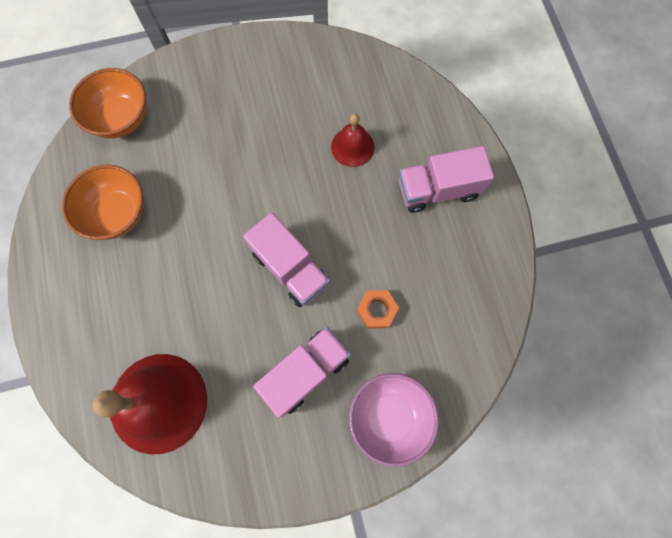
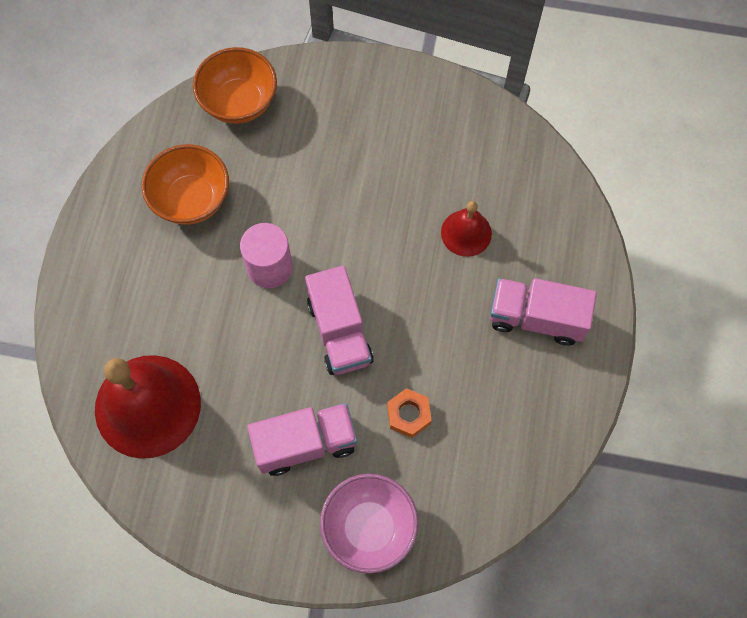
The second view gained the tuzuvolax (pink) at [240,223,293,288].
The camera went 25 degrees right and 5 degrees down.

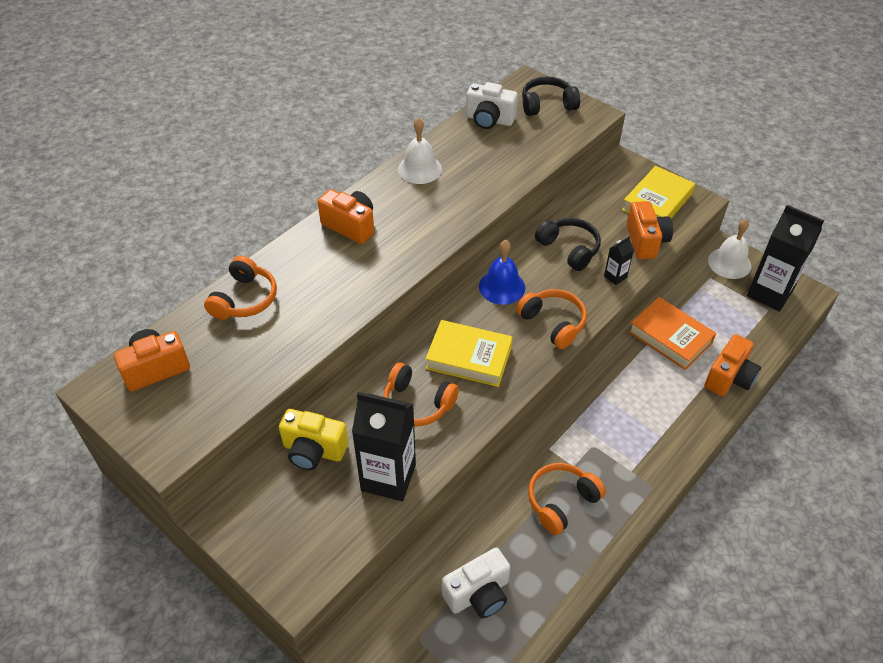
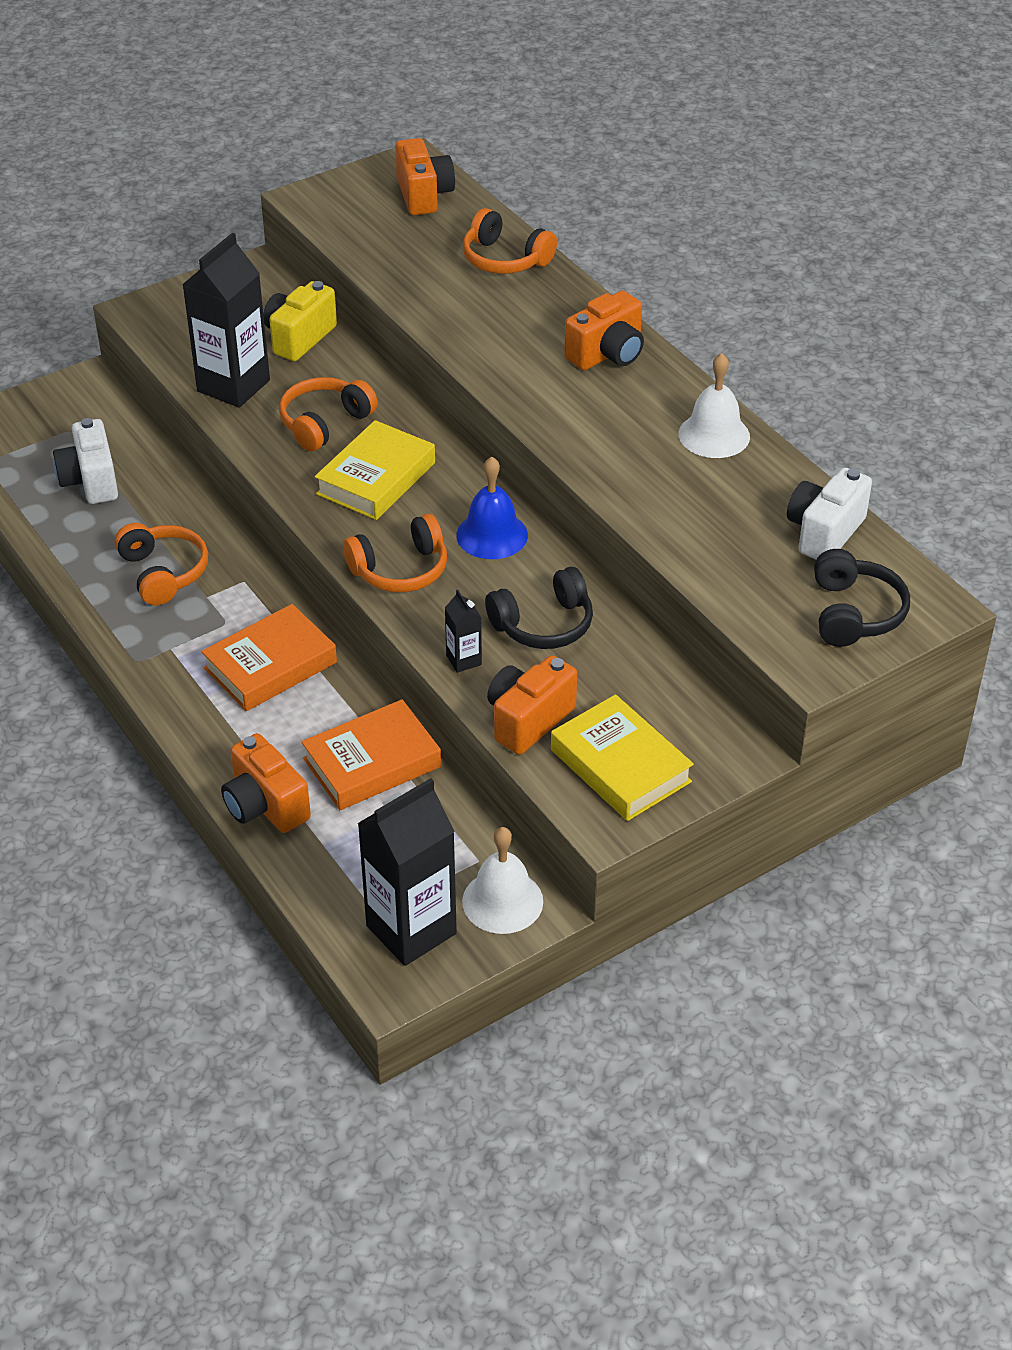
The second view gained the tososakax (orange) at [201,604,337,711].
The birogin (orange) at [627,201,673,259] ended up facing another way, 120 degrees clockwise from before.
The camera went 105 degrees right and 5 degrees down.

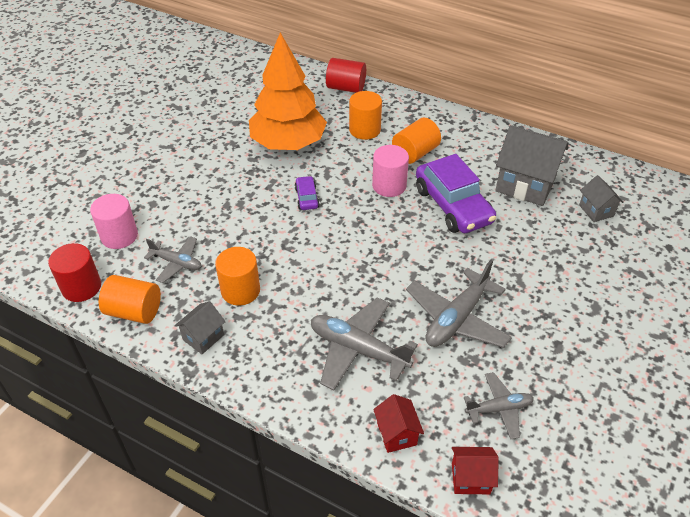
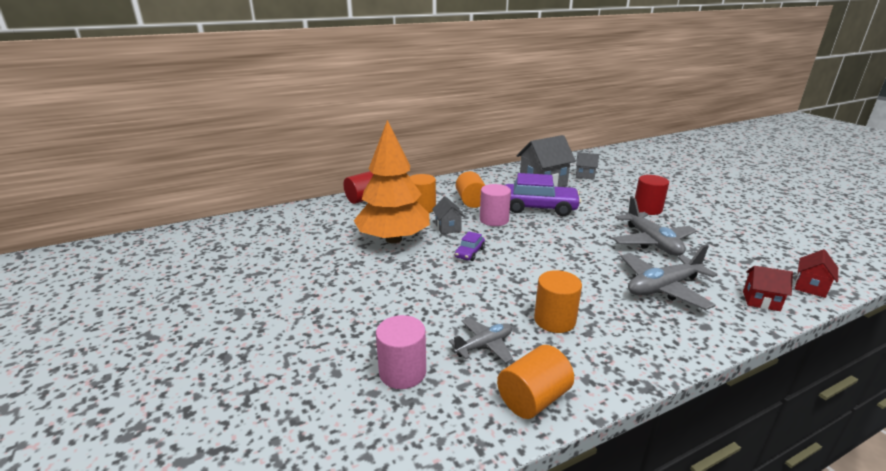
The second view lost the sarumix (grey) at [464,372,534,439].
The tuzuvolax (red) ended up elsewhere, having gone from [48,243,101,302] to [635,175,669,215].
The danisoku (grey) ended up elsewhere, having gone from [174,301,226,354] to [432,196,465,234].
The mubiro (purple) at [295,176,320,210] ended up facing another way, 90 degrees counterclockwise from before.
The camera went 55 degrees left and 20 degrees down.

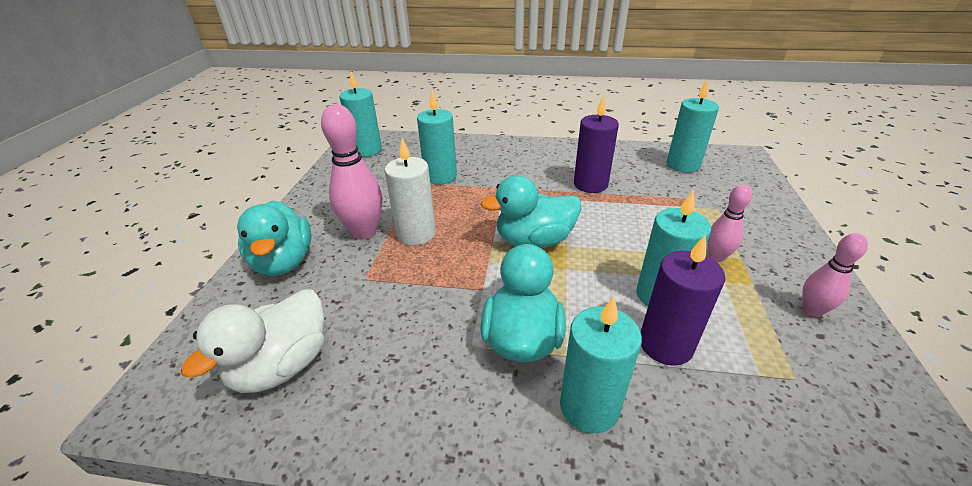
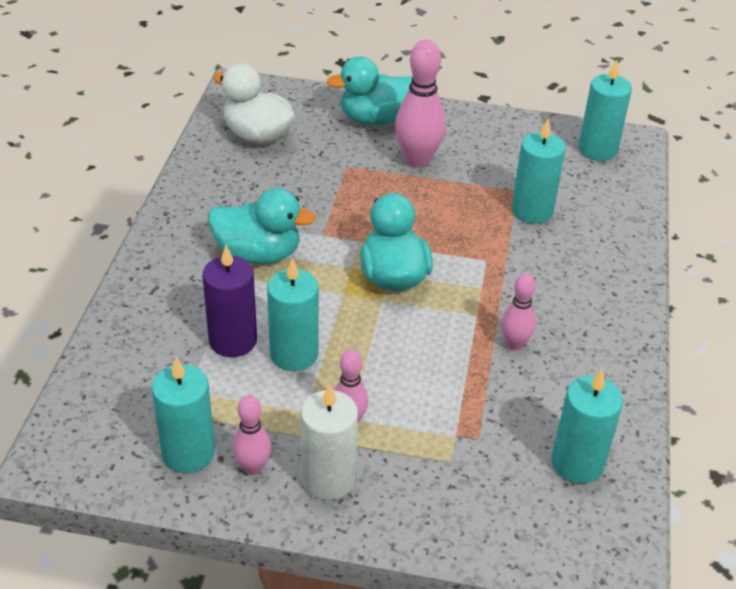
The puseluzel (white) ended up elsewhere, having gone from [385,139,436,245] to [301,384,358,500].
The puseluzel (turquoise) ended up elsewhere, having gone from [560,296,642,433] to [151,357,215,473].
Where the puseluzel (purple) stood at [574,95,619,193], the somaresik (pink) came to stand at [501,274,536,350].
The camera went 90 degrees right and 5 degrees up.

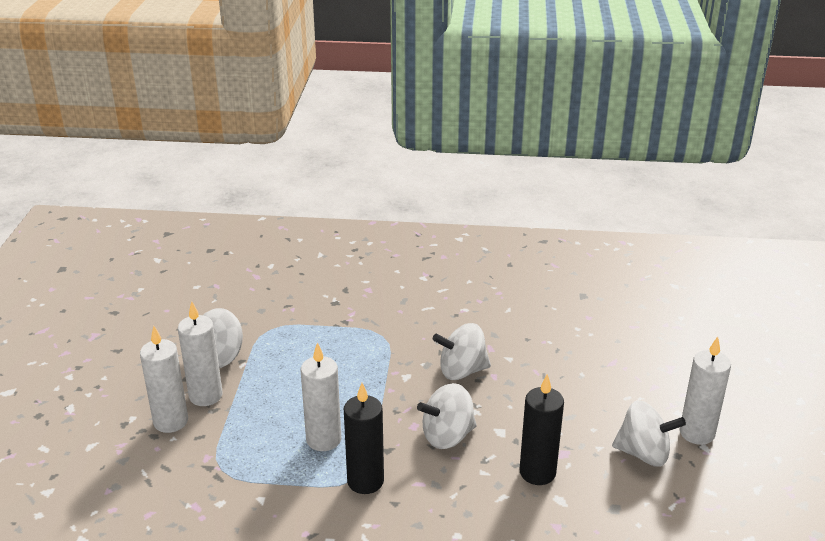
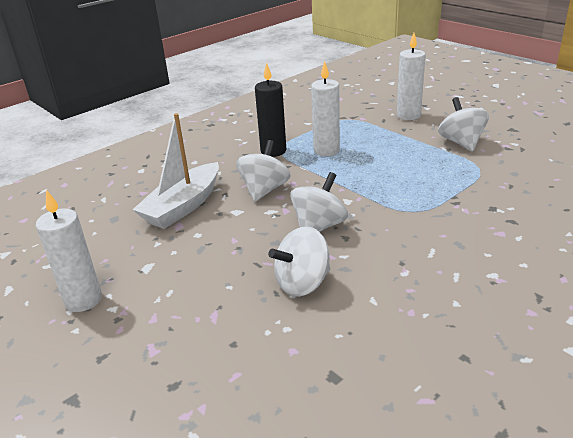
The second view lost the puseluzel (white) at [178,301,223,406].
The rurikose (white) ended up elsewhere, having gone from [612,400,686,467] to [268,226,330,297].
Where the puseluzel (black) stood at [519,374,564,485], the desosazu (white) came to stand at [132,113,219,229].
The camera went 135 degrees right and 0 degrees up.

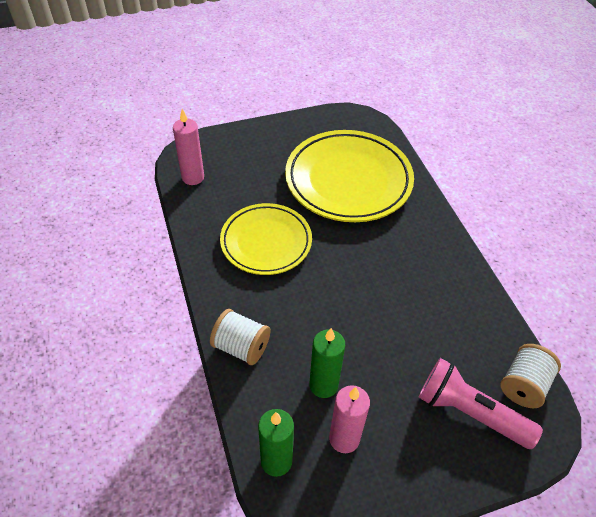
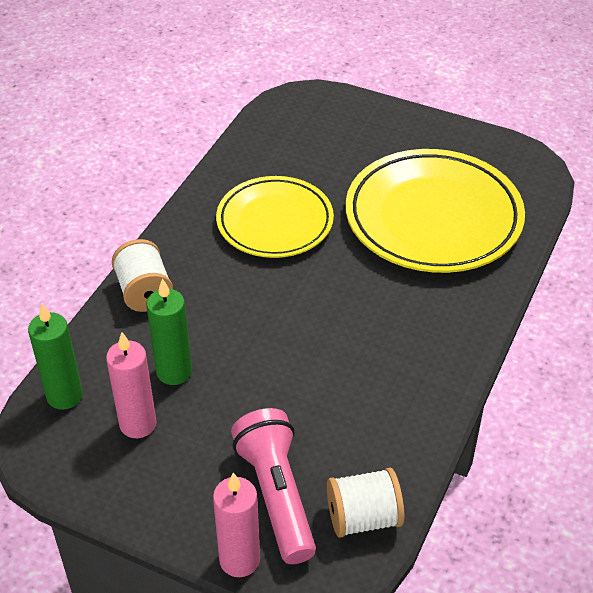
The puseluzel (pink) ended up elsewhere, having gone from [173,109,204,185] to [213,473,260,577].
The camera went 45 degrees right and 5 degrees down.

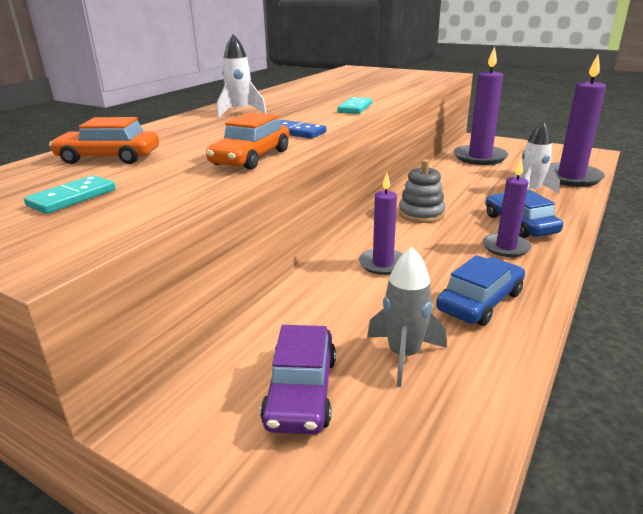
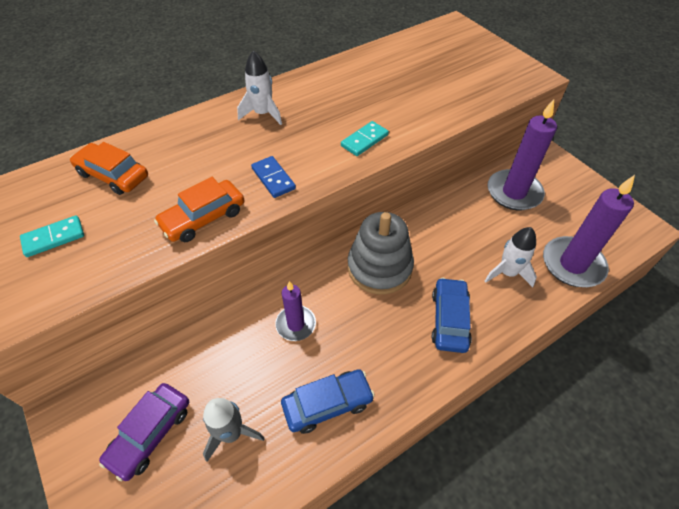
The second view lost the puseluzel (purple) at [483,160,532,257].
The size of the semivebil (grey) at [399,159,446,223] changed by a factor of 1.55.
The camera went 25 degrees right and 25 degrees up.

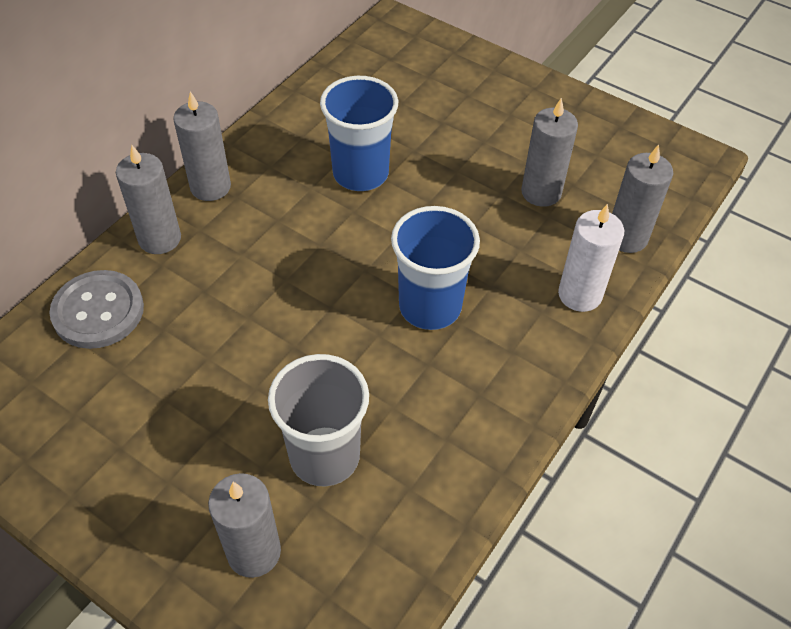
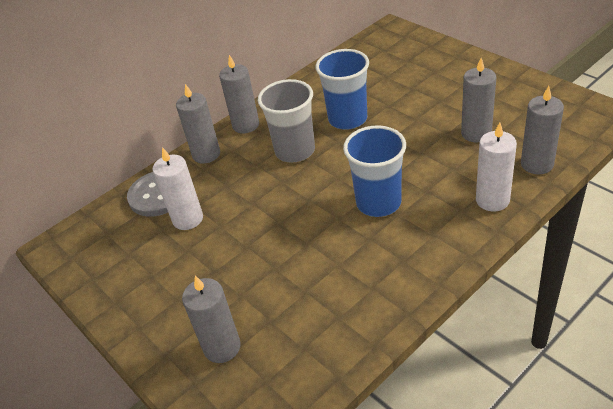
The second view gained the puseluzel (white) at [152,147,203,230].
The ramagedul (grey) ended up elsewhere, having gone from [268,354,369,486] to [258,79,315,162].
The camera went 20 degrees right and 10 degrees down.

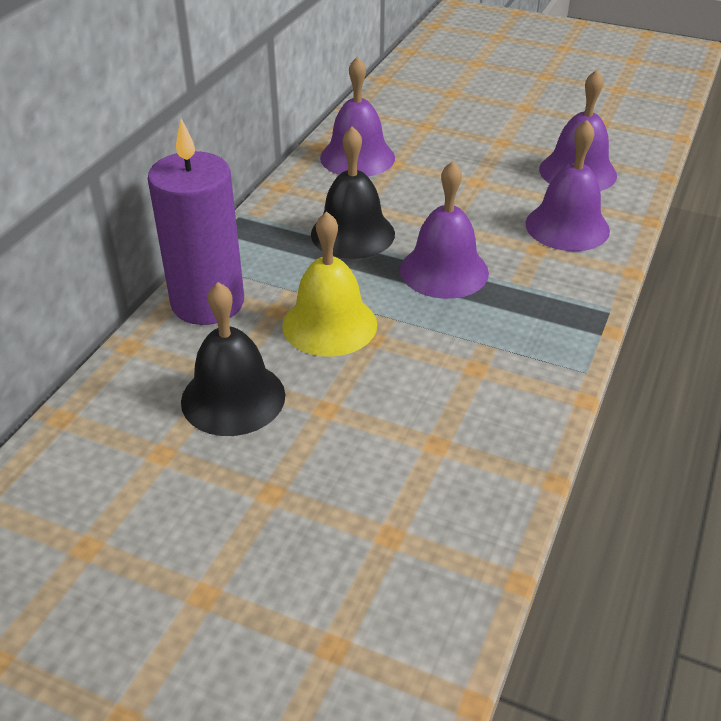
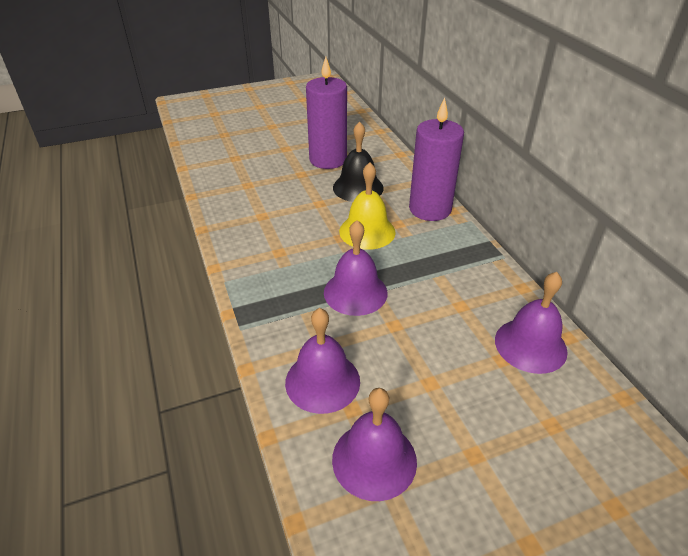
The second view lost the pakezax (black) at [311,126,395,259].
The second view gained the puseluzel (purple) at [306,56,347,169].
The camera went 135 degrees right and 0 degrees up.

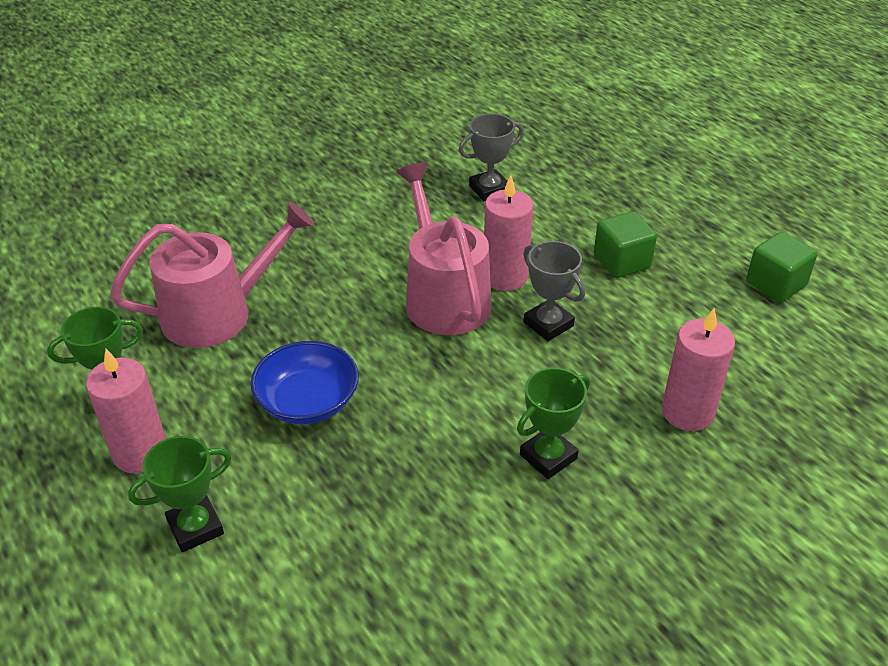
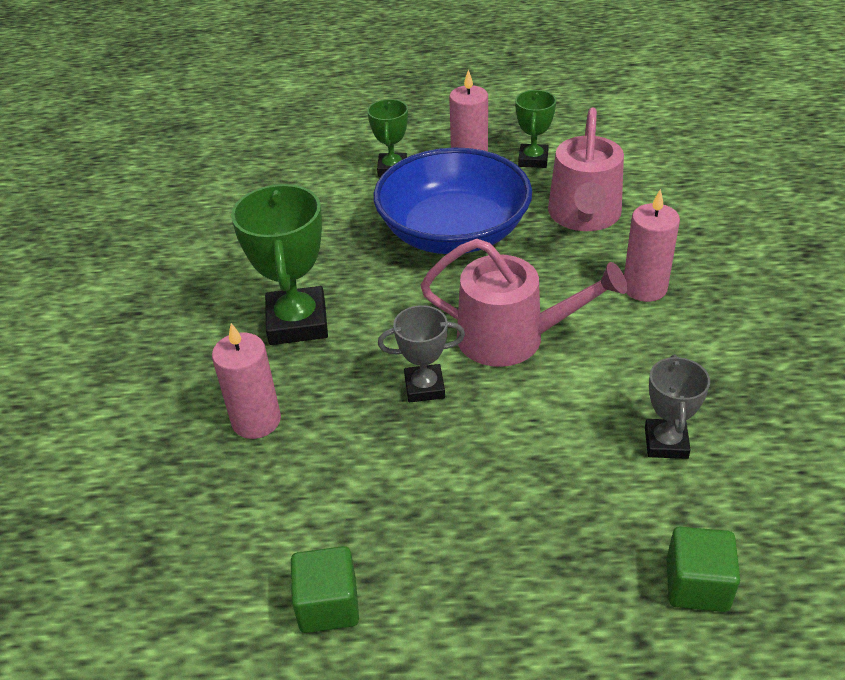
The puseluzel (pink) ended up elsewhere, having gone from [484,176,533,291] to [624,189,680,302].
The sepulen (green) ended up elsewhere, having gone from [594,211,657,278] to [666,527,740,612].
The size of the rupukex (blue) at [251,341,359,424] changed by a factor of 1.87.
The size of the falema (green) at [517,368,590,479] changed by a factor of 1.72.
The camera went 125 degrees right and 0 degrees up.

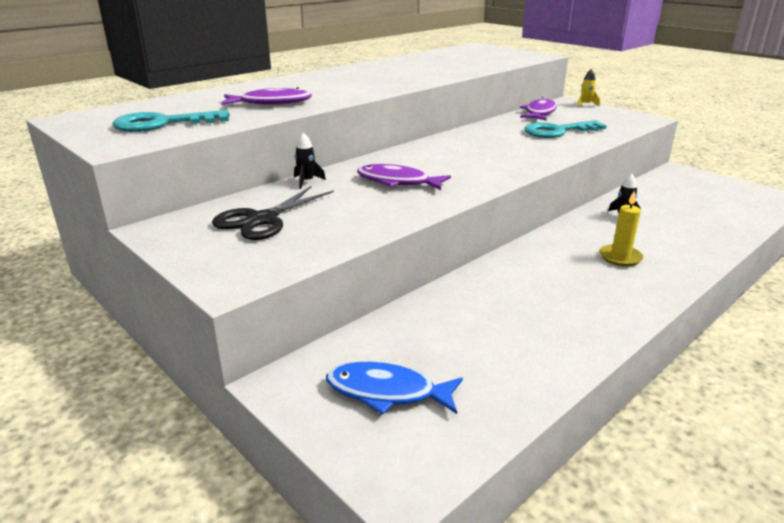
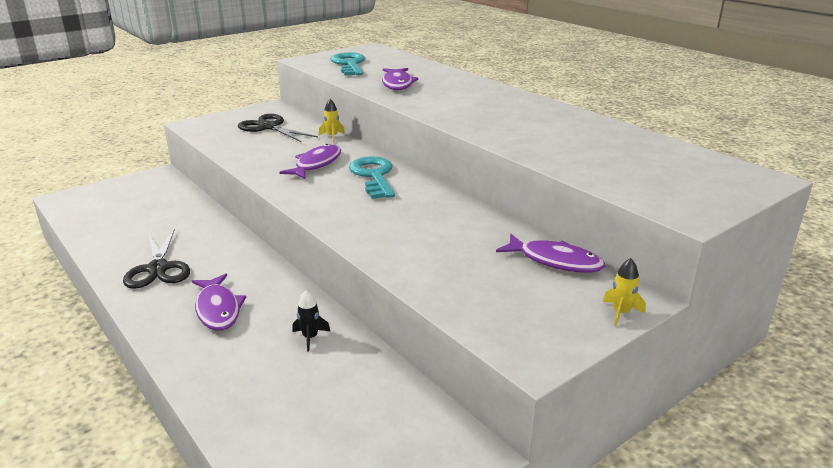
The second view lost the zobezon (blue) at [326,362,463,415].
The second view gained the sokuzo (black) at [123,228,190,289].
The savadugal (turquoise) ended up elsewhere, having gone from [524,120,607,138] to [349,156,395,199].
Where the puseluzel (yellow) stood at [599,191,643,266], the zobezon (purple) came to stand at [192,274,246,331].
What was the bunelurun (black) at [294,132,326,189] turned into the bunelurun (yellow) at [319,99,345,142].
The camera went 95 degrees right and 0 degrees up.

